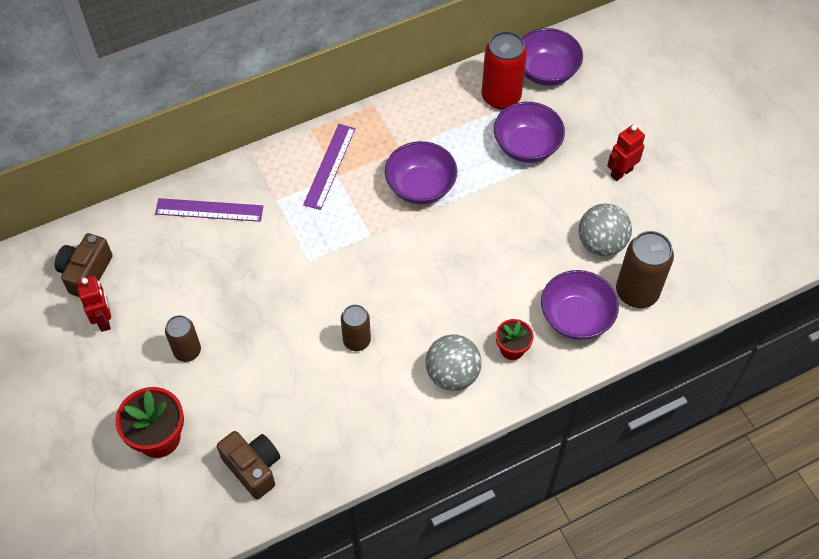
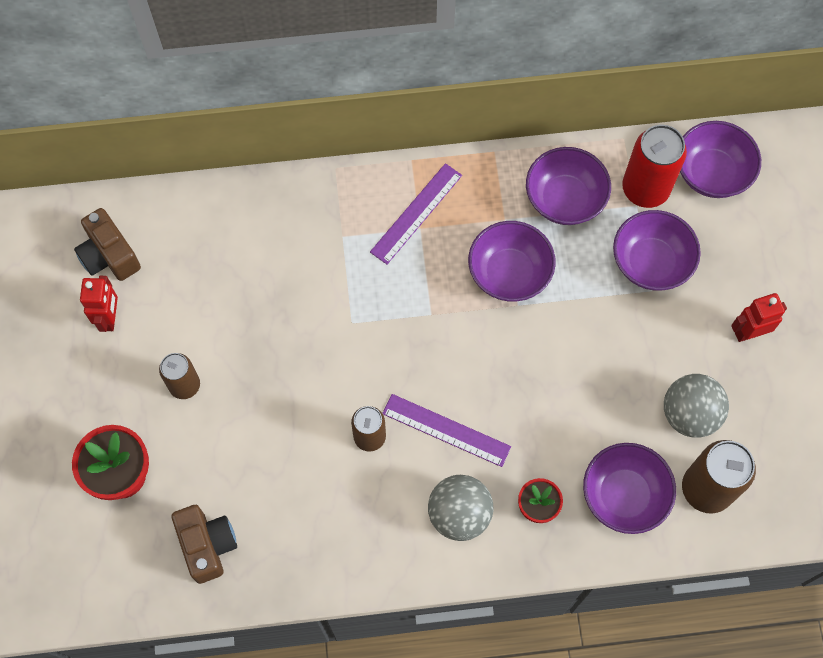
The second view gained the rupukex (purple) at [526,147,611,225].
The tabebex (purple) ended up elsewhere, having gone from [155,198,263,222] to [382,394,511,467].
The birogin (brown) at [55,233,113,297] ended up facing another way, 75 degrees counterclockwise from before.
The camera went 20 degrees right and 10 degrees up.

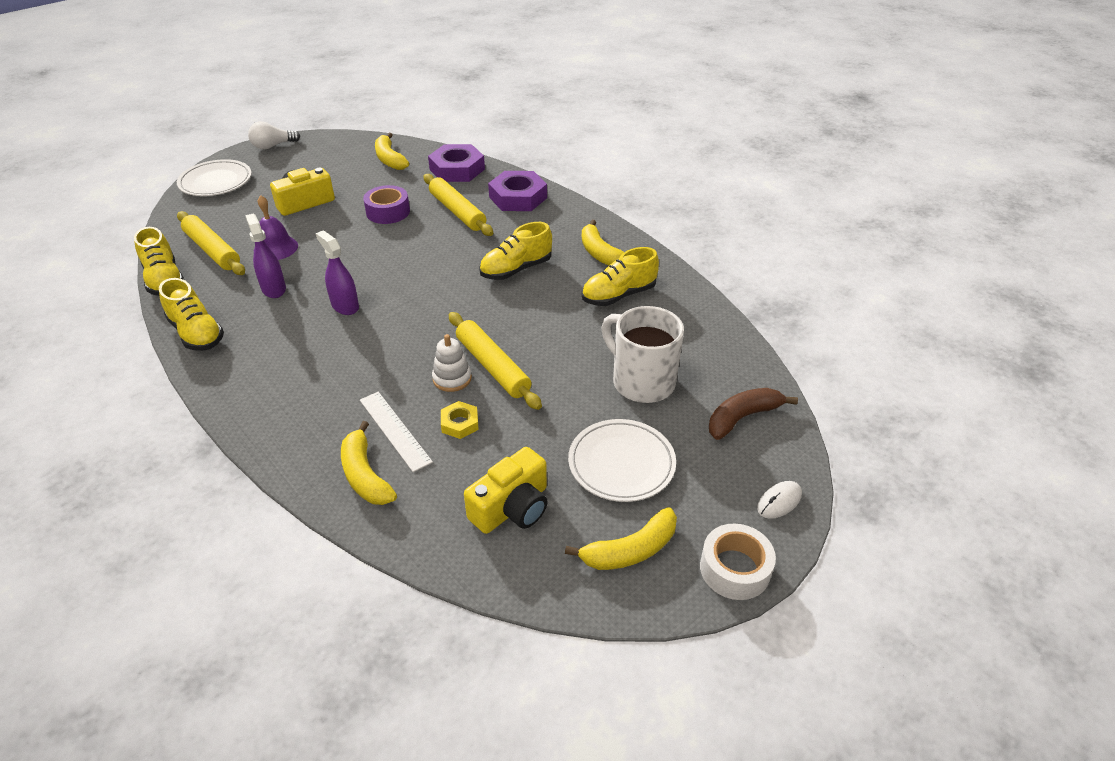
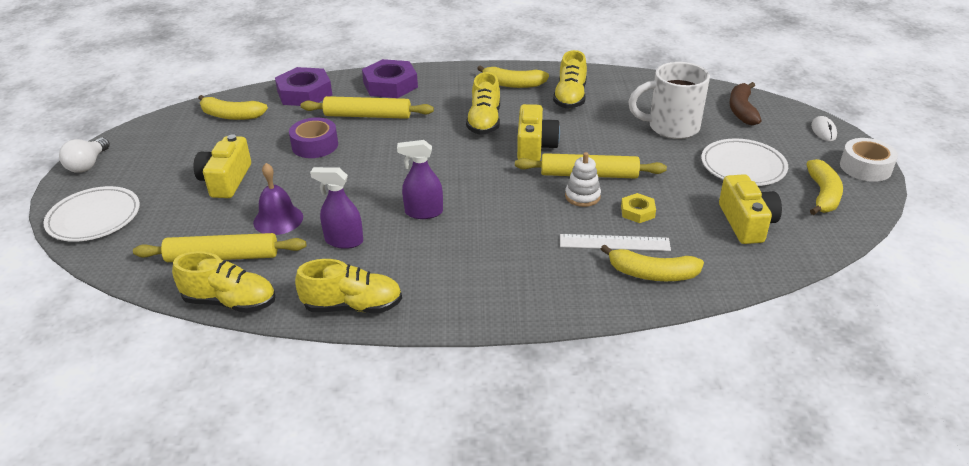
The second view gained the birogin (yellow) at [517,104,560,161].
The camera went 50 degrees left and 5 degrees down.

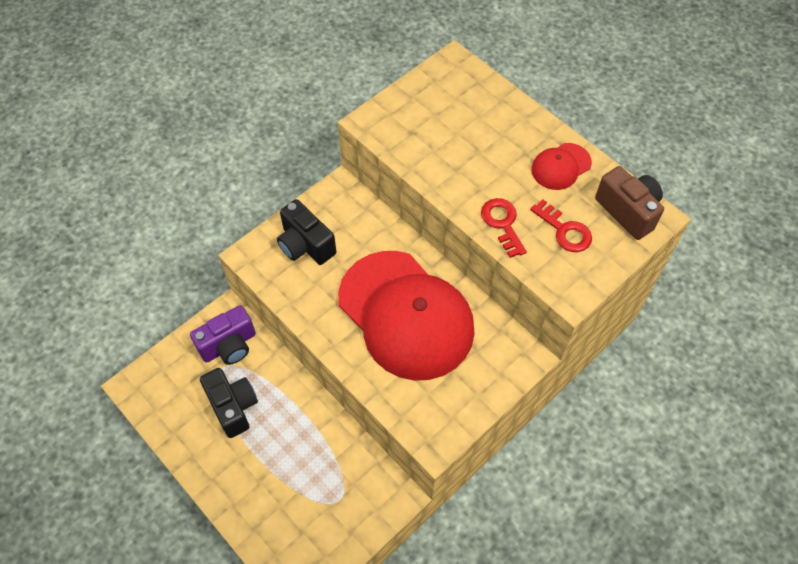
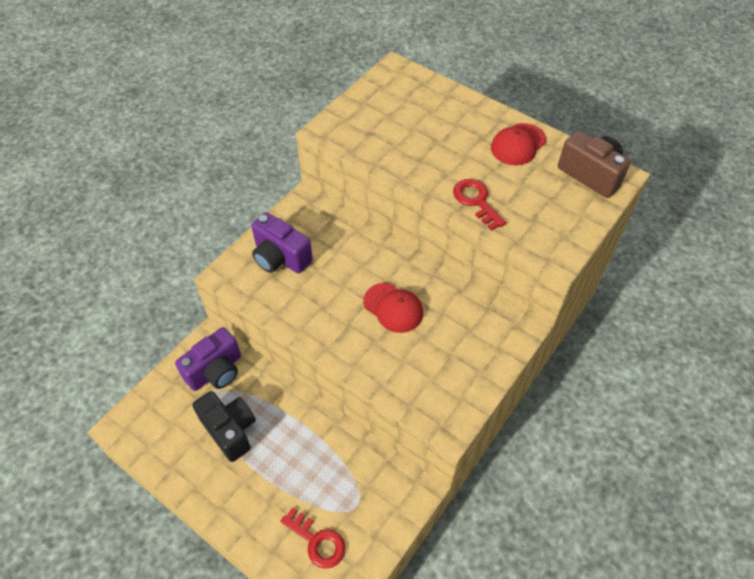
The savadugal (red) ended up elsewhere, having gone from [530,199,592,252] to [280,507,345,569].
What was the birogin (black) at [277,199,336,265] turned into the birogin (purple) at [251,212,313,274].
The size of the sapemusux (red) at [338,251,475,381] changed by a factor of 0.42.
The camera went 10 degrees left and 5 degrees down.

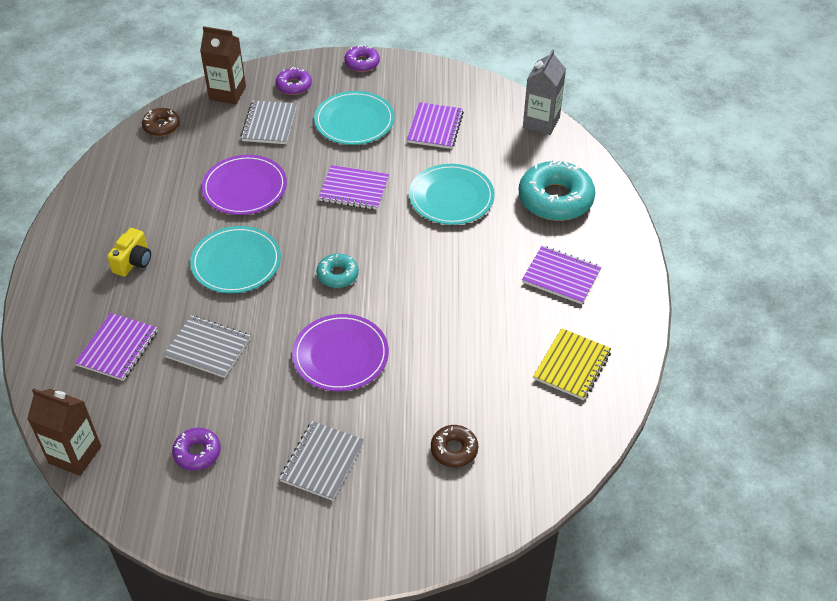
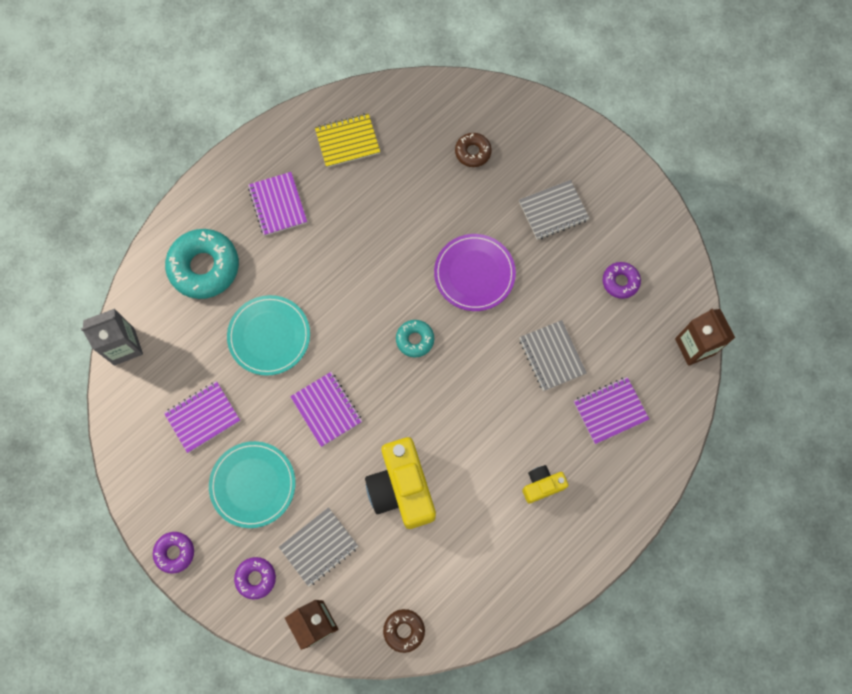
The second view lost the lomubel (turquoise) at [190,226,281,293].
Where the lomubel (purple) stood at [201,155,287,215], the birogin (yellow) came to stand at [365,437,436,529].
The camera went 135 degrees left and 25 degrees up.

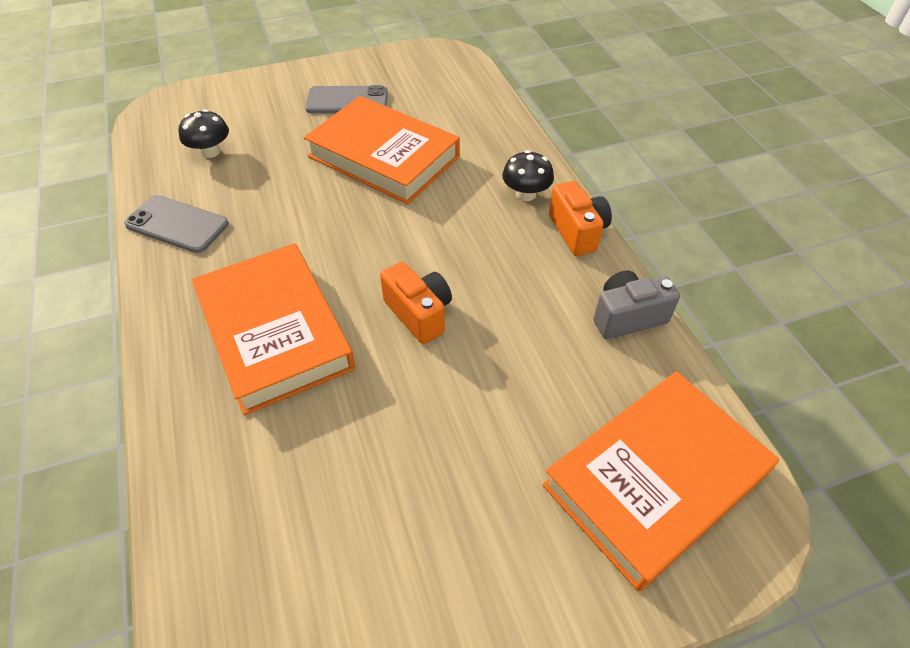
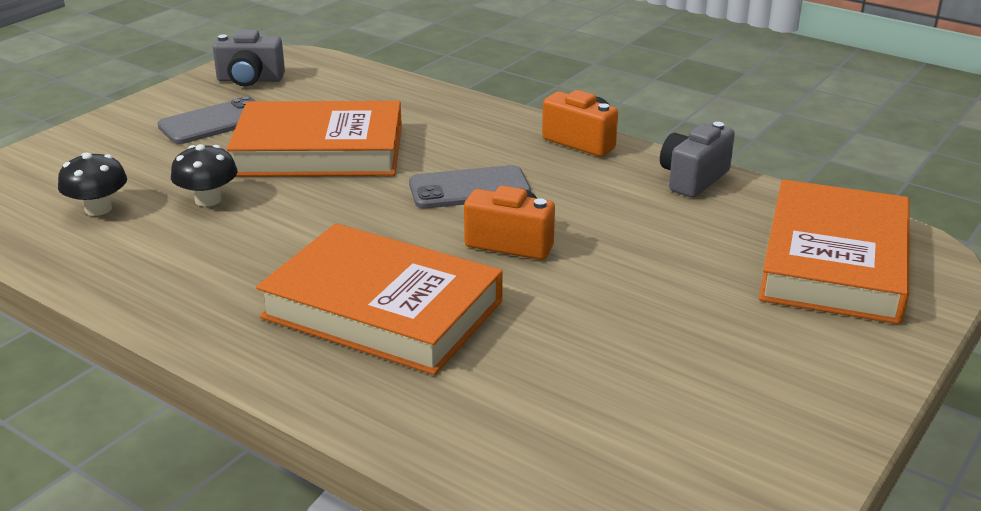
The second view gained the birogin (grey) at [213,30,285,86].
The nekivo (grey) ended up elsewhere, having gone from [124,195,229,253] to [409,165,531,209].
The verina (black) ended up elsewhere, having gone from [502,150,554,201] to [171,144,238,207].
The camera went 35 degrees left and 20 degrees down.

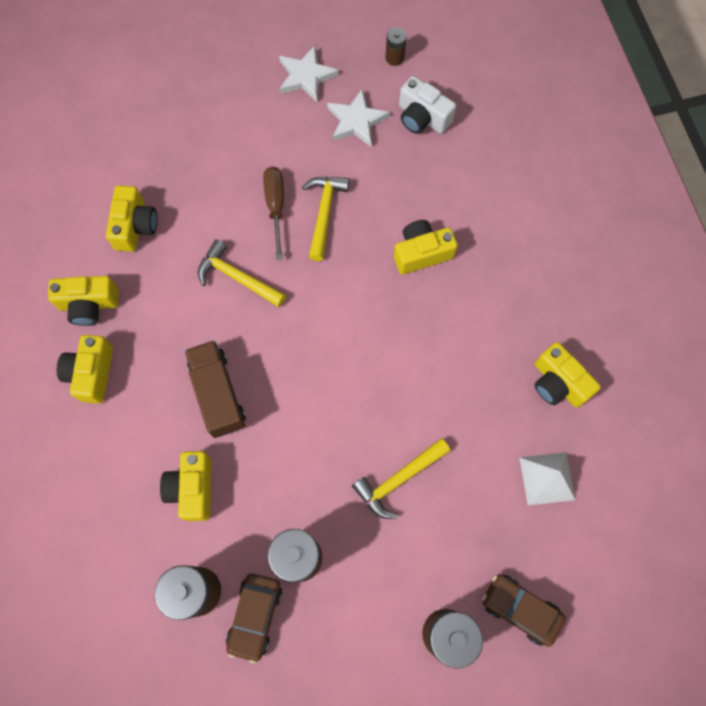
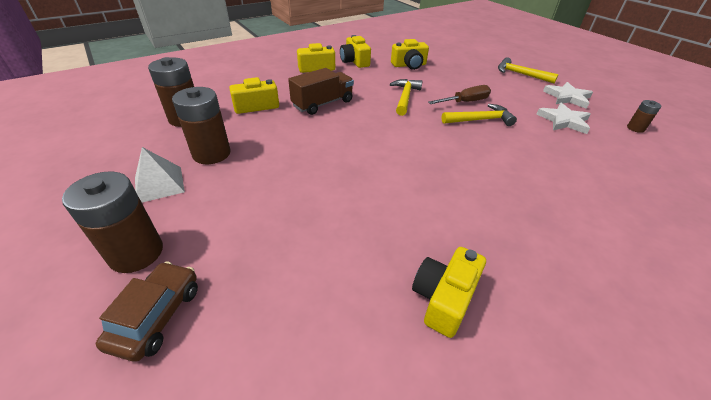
The second view lost the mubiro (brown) at [226,574,282,663].
The second view lost the birogin (yellow) at [394,220,458,274].
The second view lost the birogin (white) at [399,76,456,134].
The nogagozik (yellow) ended up elsewhere, having gone from [352,438,450,519] to [498,57,558,83].
The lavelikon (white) ended up elsewhere, having gone from [519,452,575,505] to [135,147,185,202].
The camera went 70 degrees right and 30 degrees down.

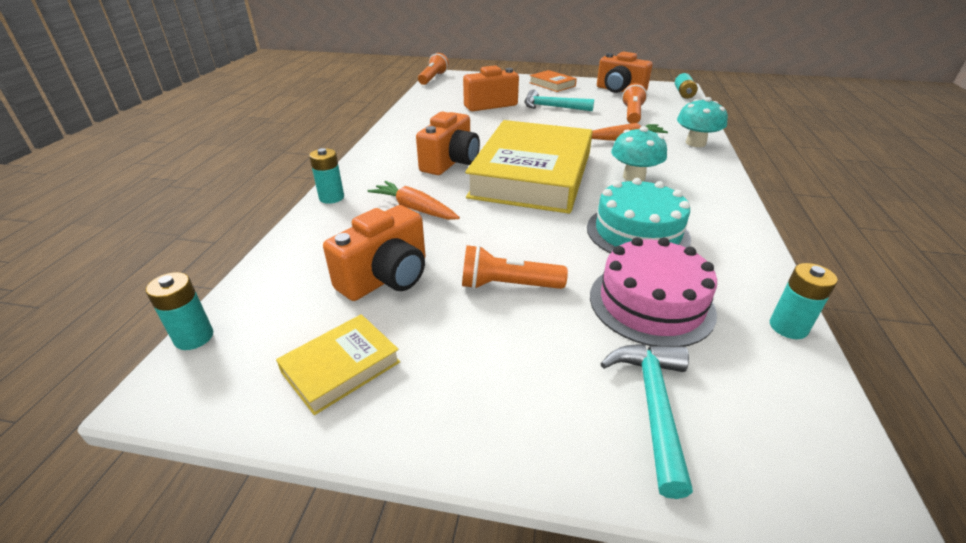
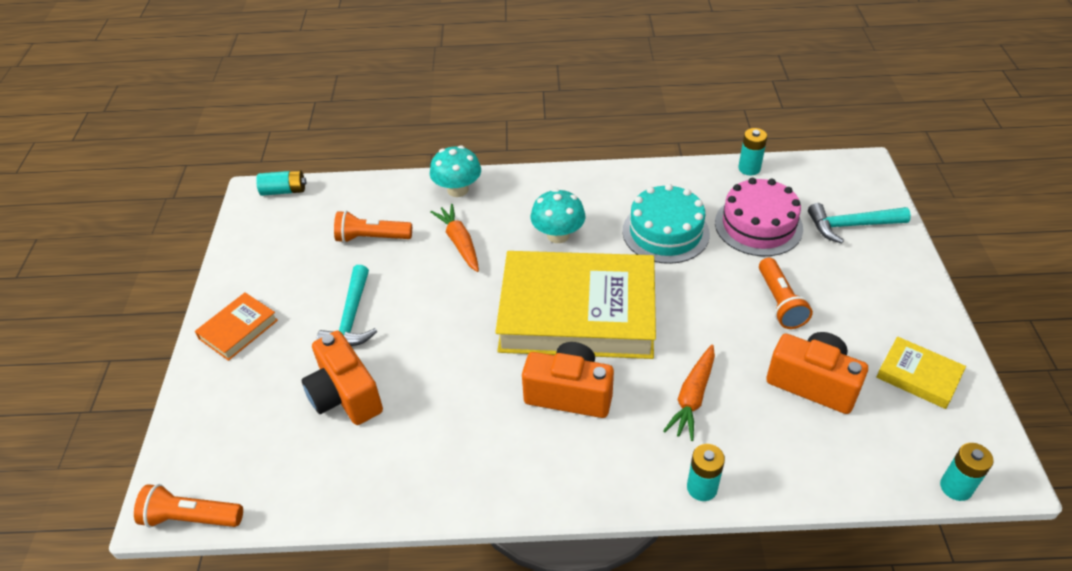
The second view lost the birogin (orange) at [597,51,653,93].
The camera went 100 degrees left and 10 degrees up.

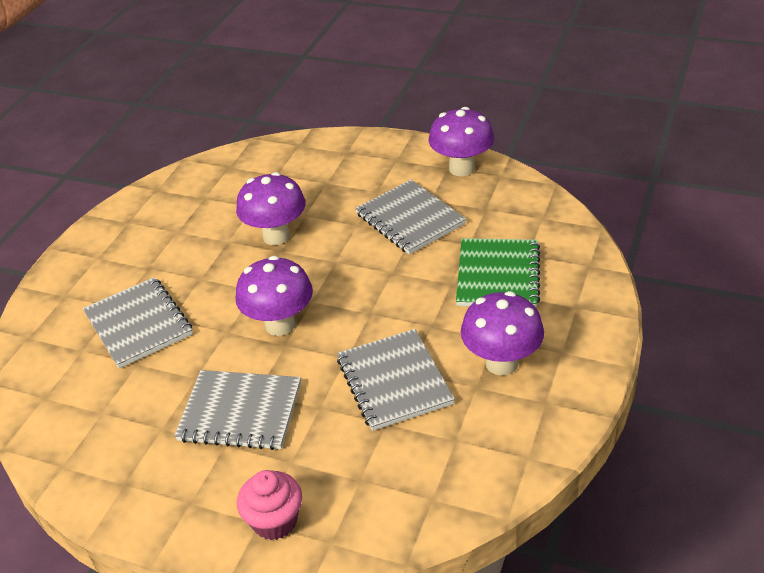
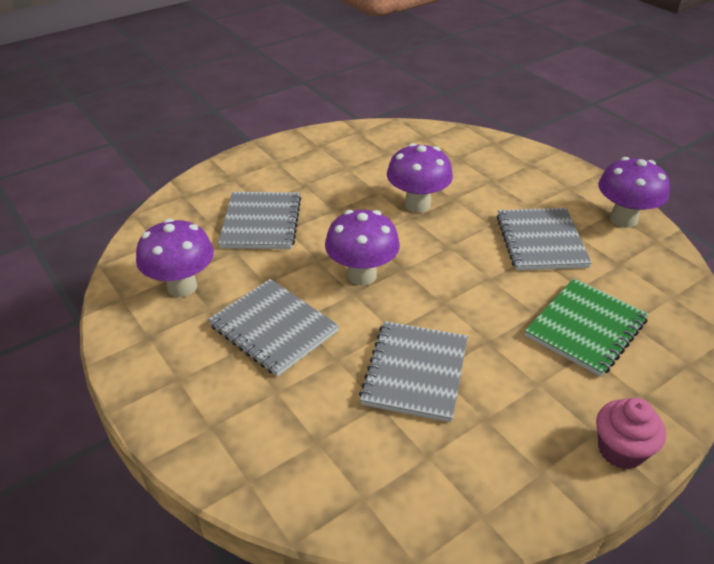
The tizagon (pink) ended up elsewhere, having gone from [237,470,302,540] to [596,398,666,469].
The verina (purple) ended up elsewhere, having gone from [461,291,544,376] to [136,219,214,297].
The camera went 30 degrees right and 0 degrees up.

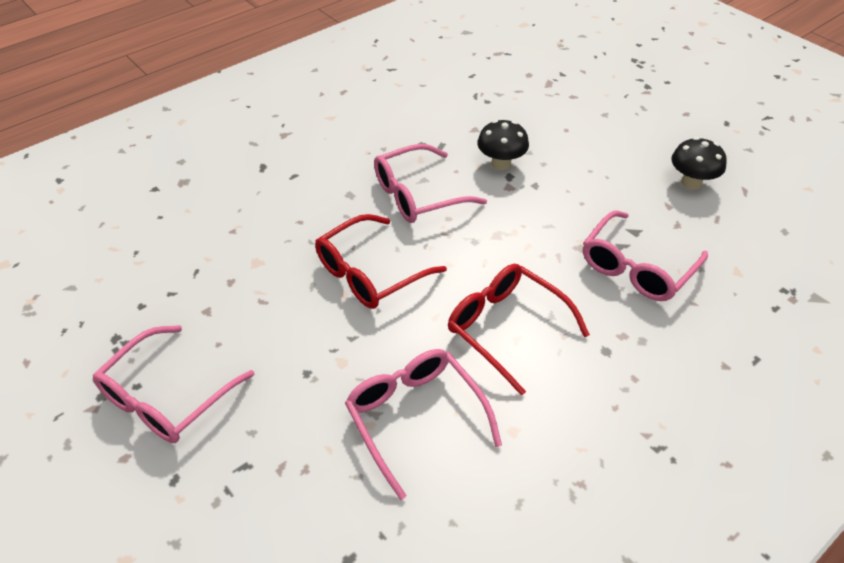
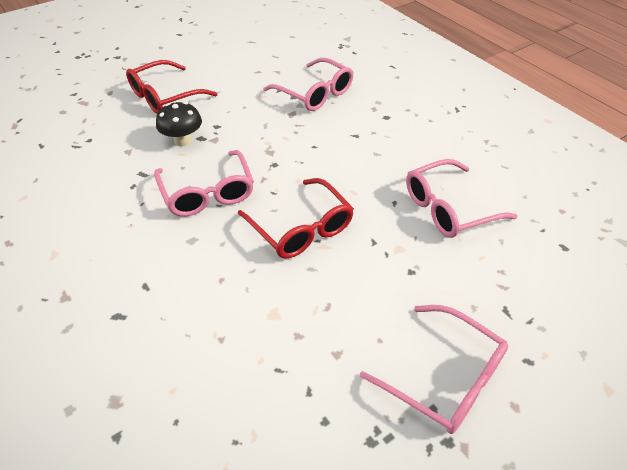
The second view lost the verina (black) at [671,137,727,190].
The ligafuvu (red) ended up elsewhere, having gone from [448,264,590,396] to [126,60,217,114].
The camera went 85 degrees left and 0 degrees up.

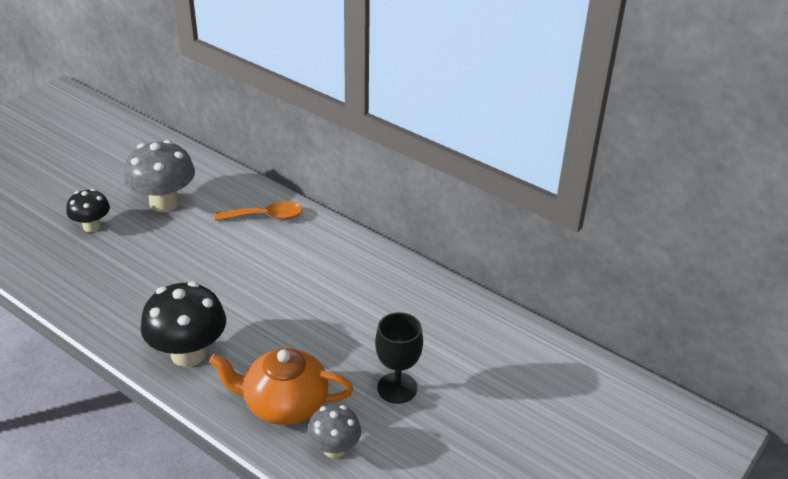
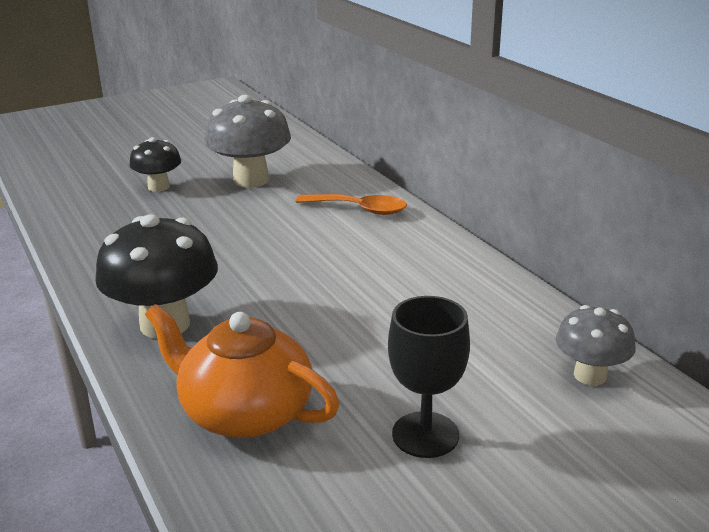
The verina (grey) ended up elsewhere, having gone from [307,404,361,458] to [556,305,636,385].
The camera went 25 degrees right and 10 degrees down.

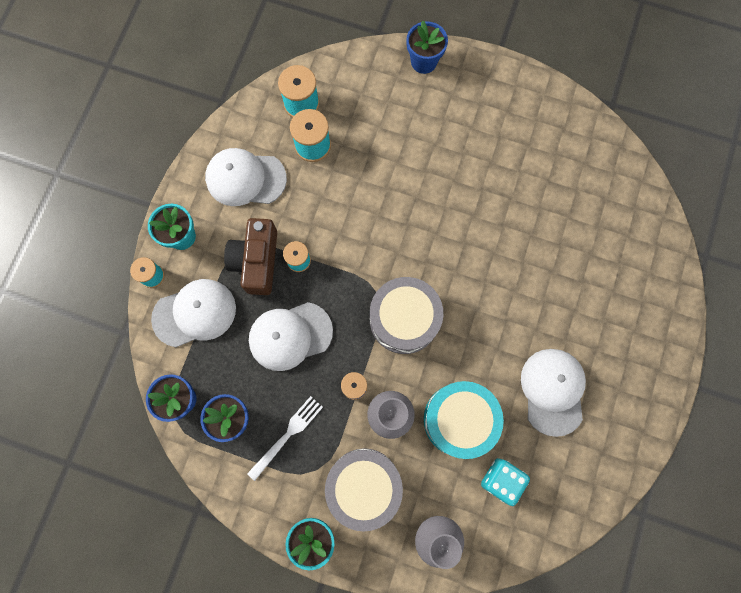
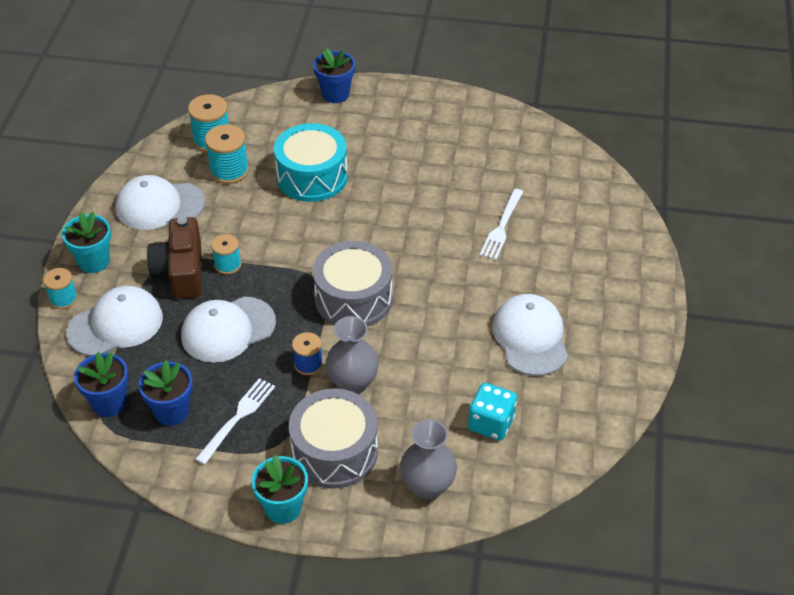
The second view gained the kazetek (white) at [480,189,523,260].
The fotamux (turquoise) ended up elsewhere, having gone from [424,381,504,459] to [274,123,348,202].
The camera went 10 degrees left and 30 degrees down.

